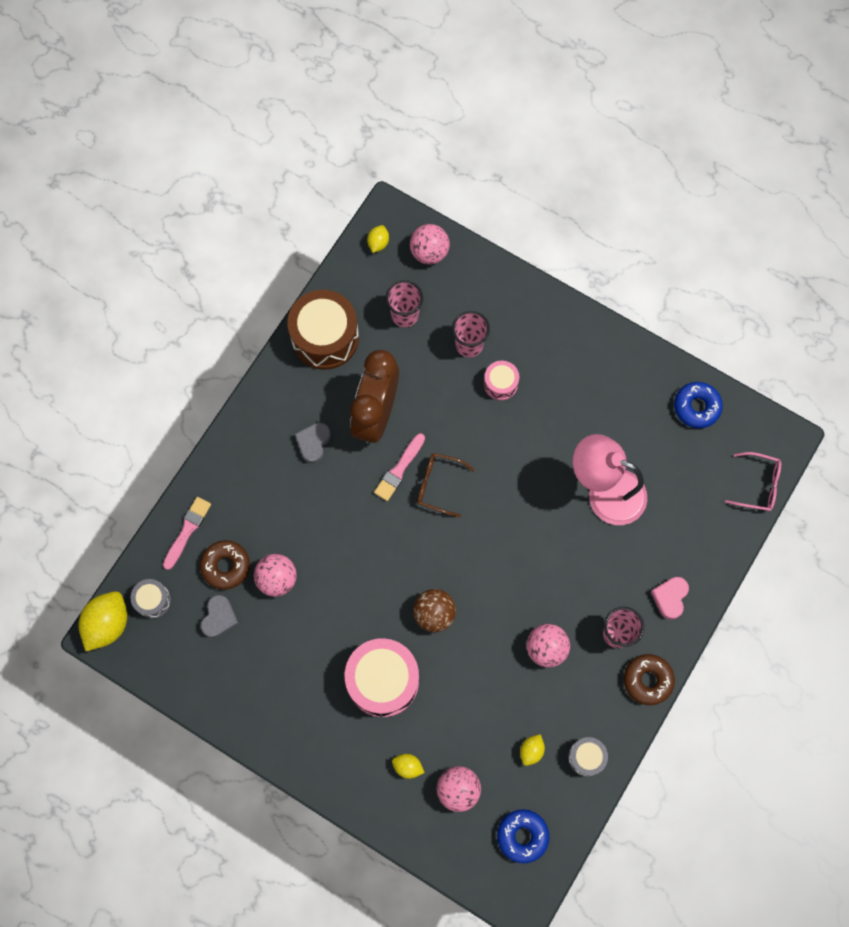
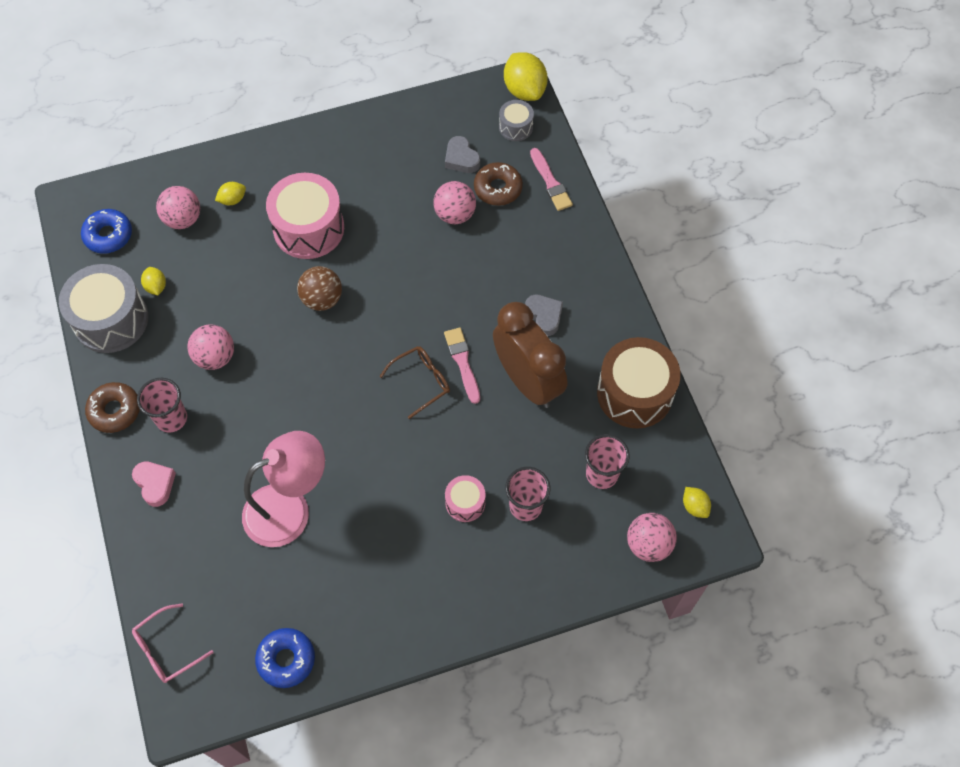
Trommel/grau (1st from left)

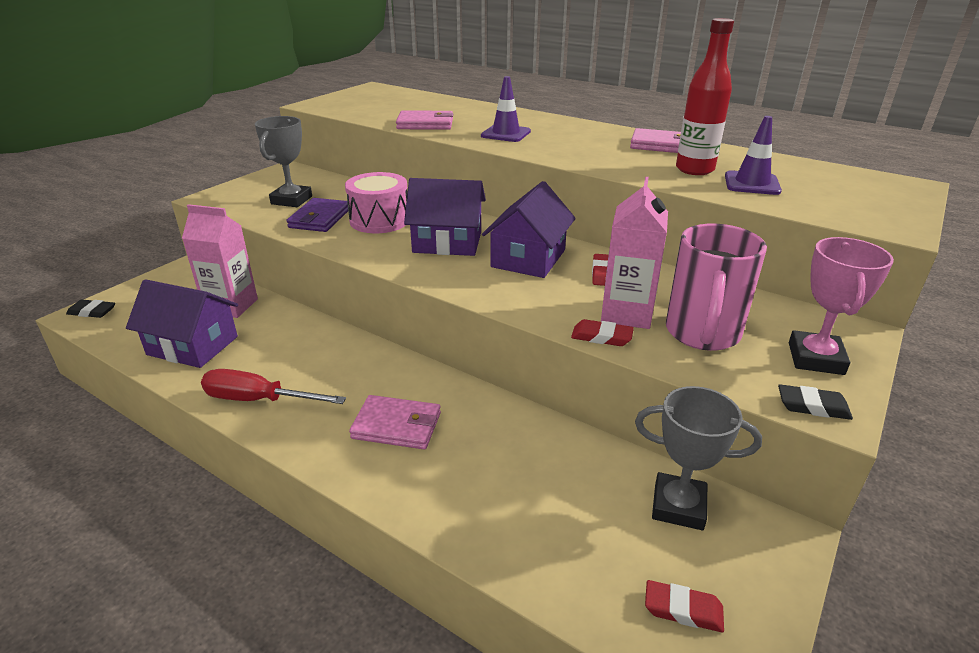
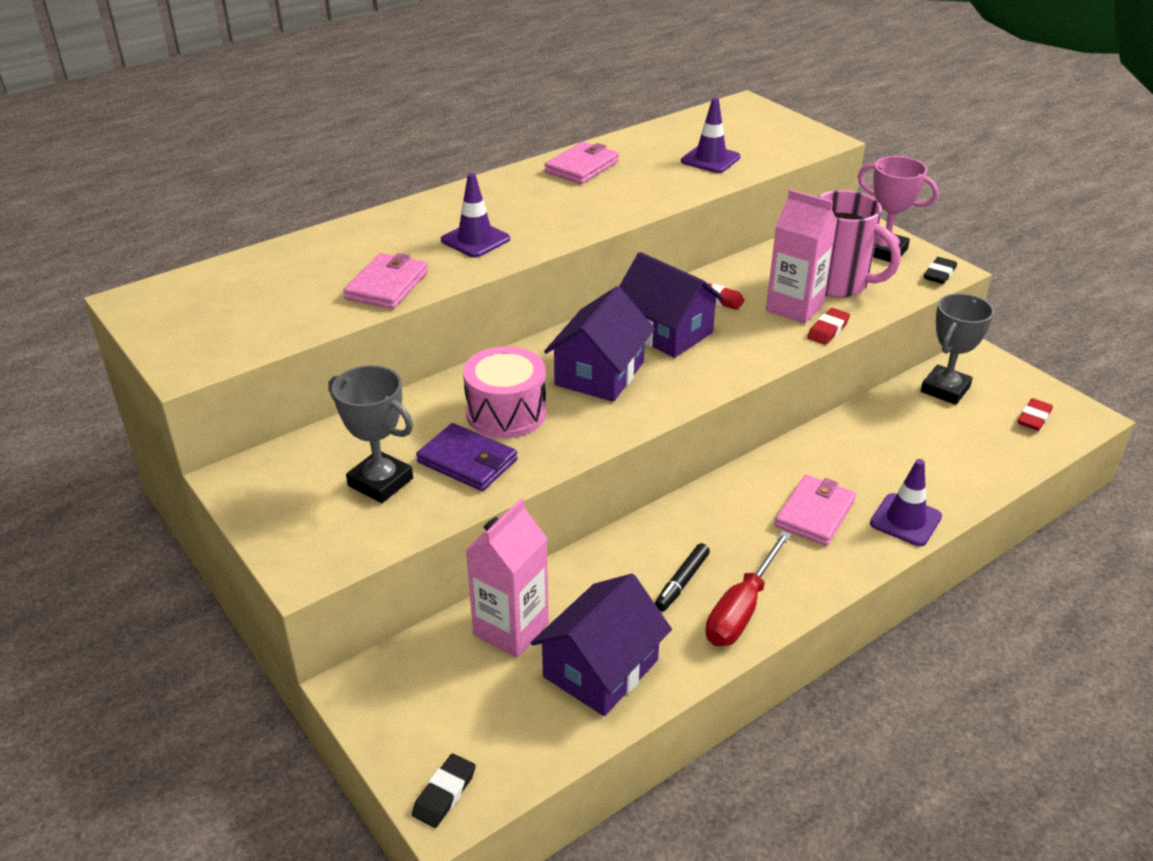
Flasche/rot; Filzstift/schwarz; Leitkegel/lila (3rd from left)

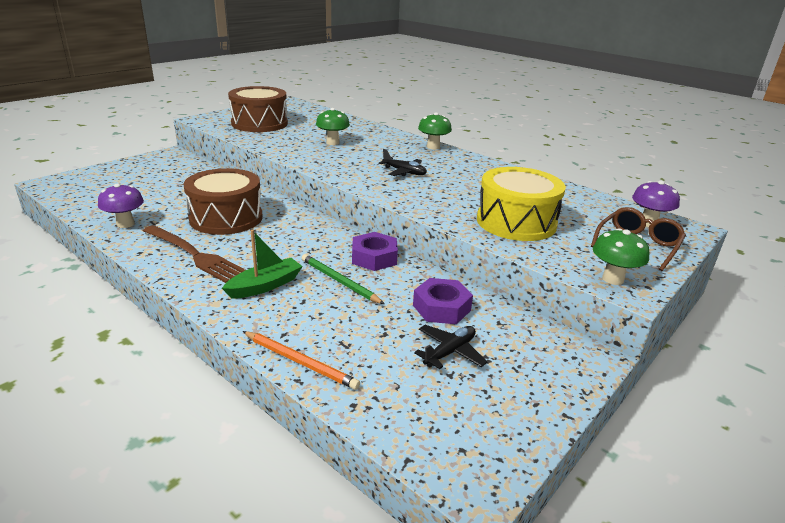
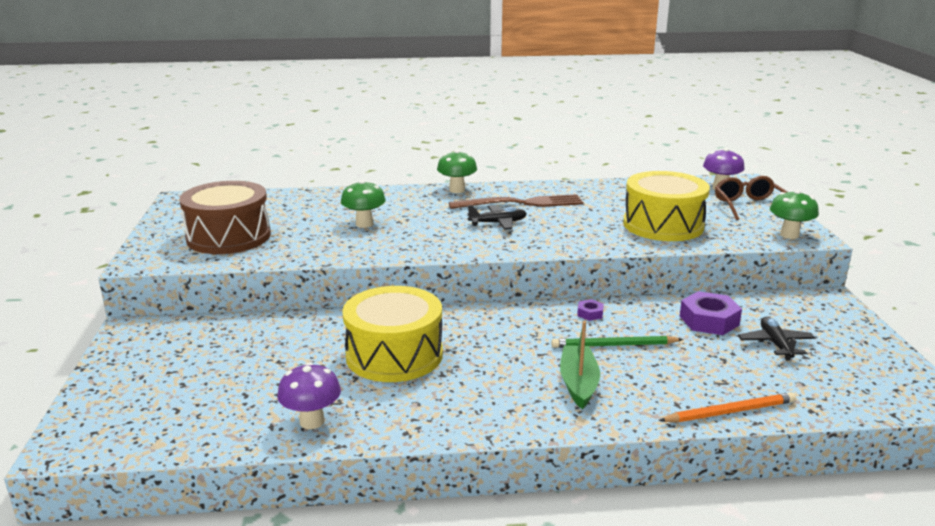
Gabel/braun; Trommel/gelb (1st from left); Sechskantmutter/lila (1st from left)

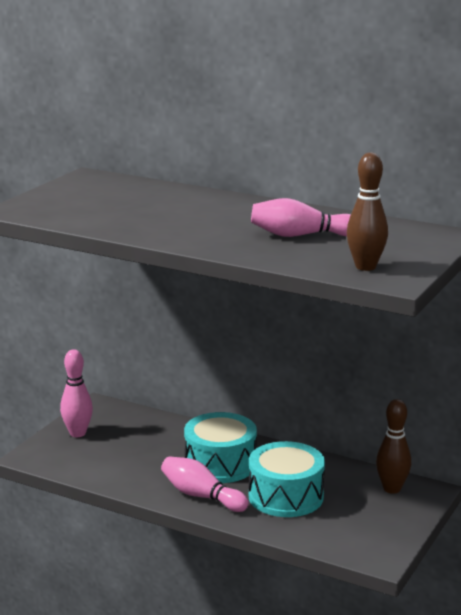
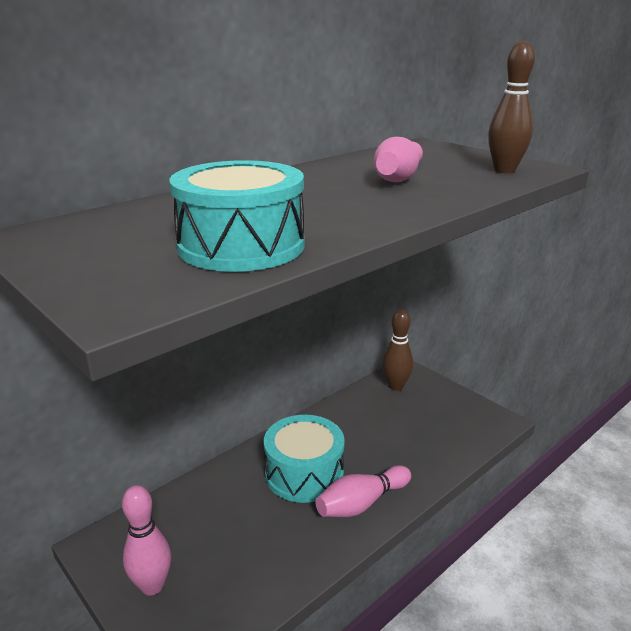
Trommel/türkis (1st from left)

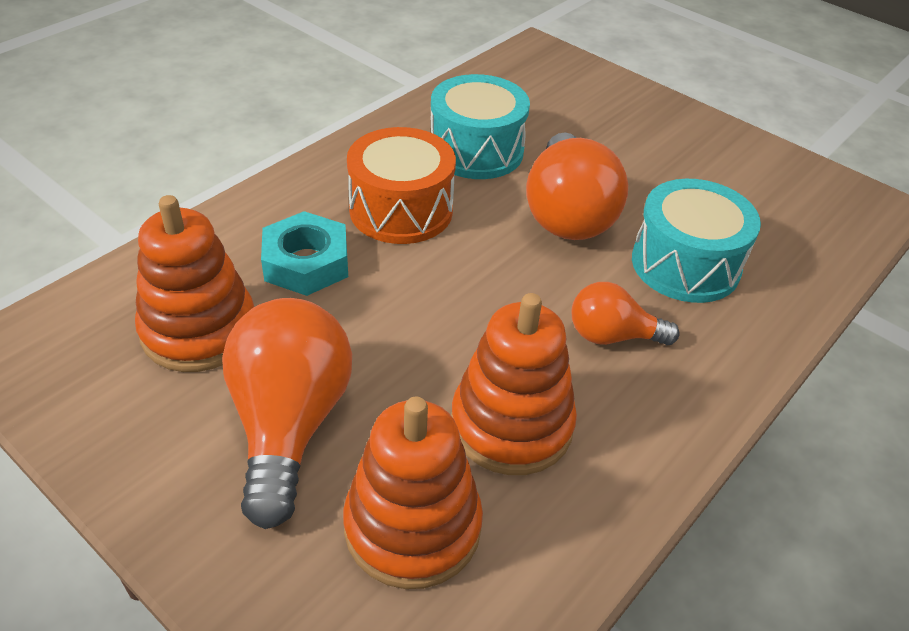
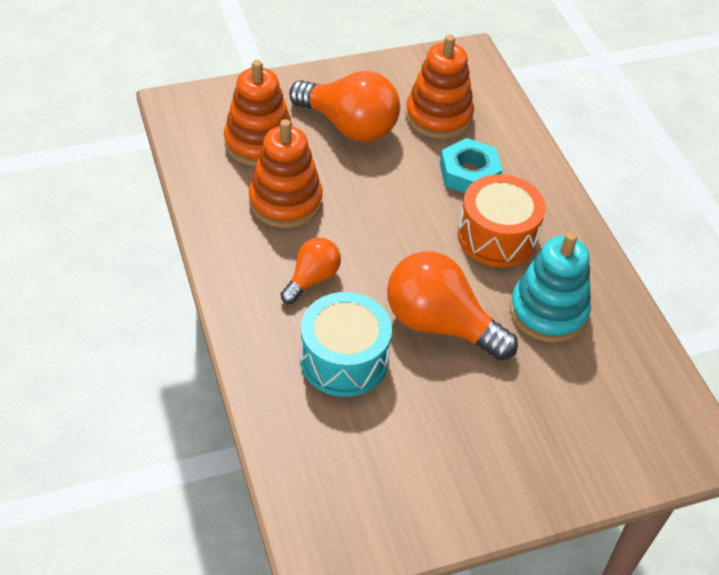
Stapelspielzeug/türkis

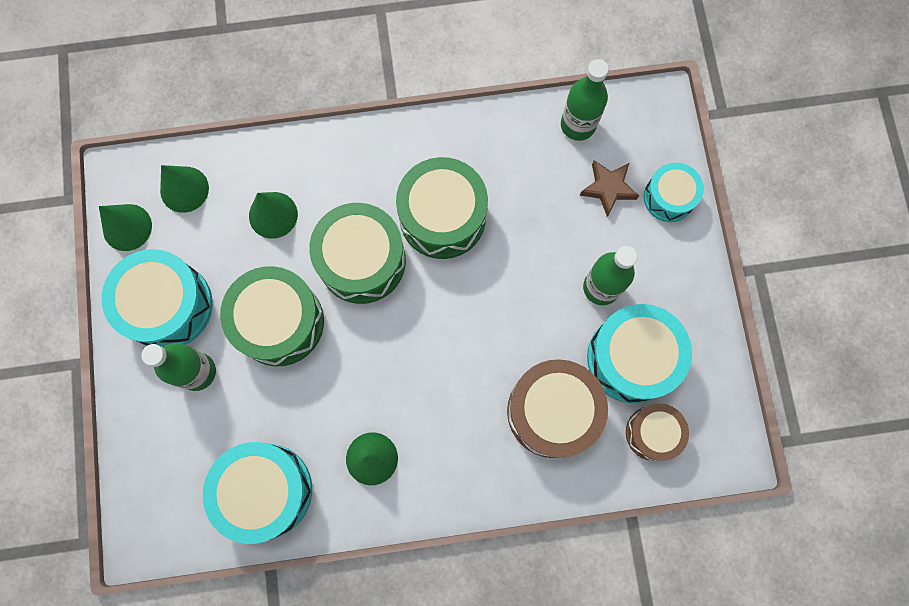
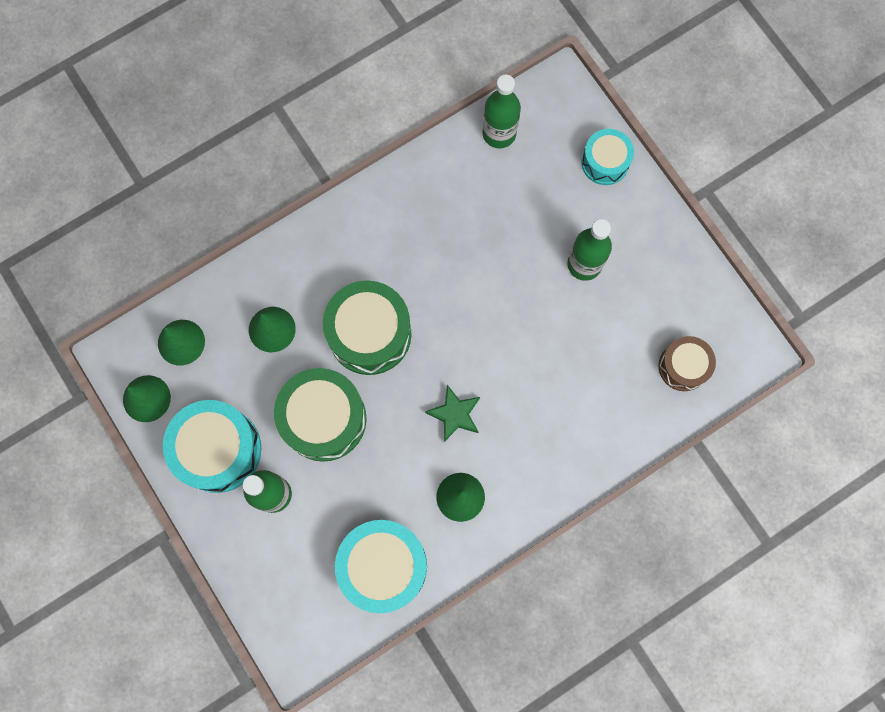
Trommel/grün (3rd from left in the first image); Trommel/braun (1st from left in the first image); Stern/braun; Trommel/türkis (3rd from left in the first image); Stern/grün

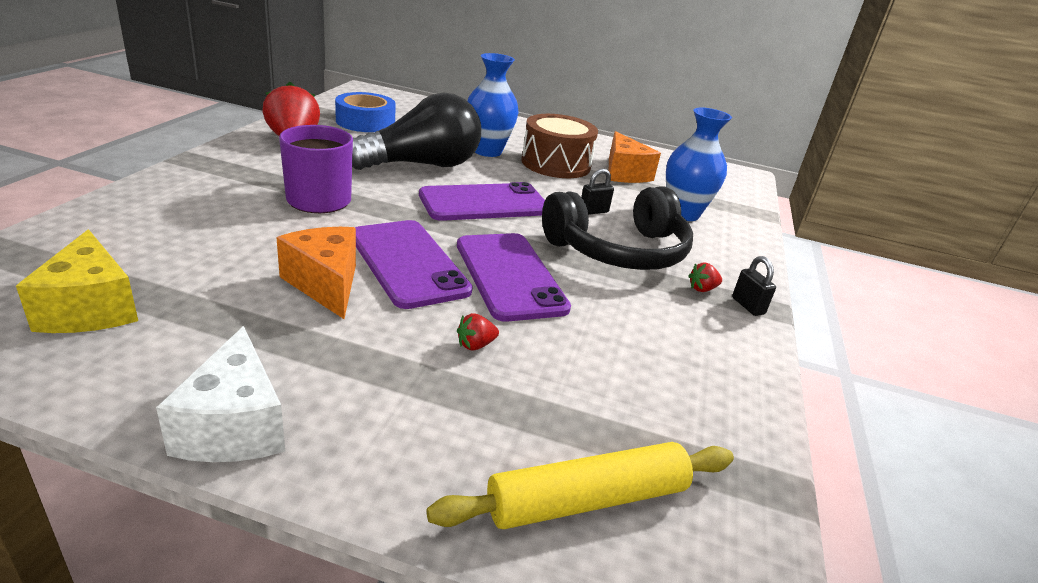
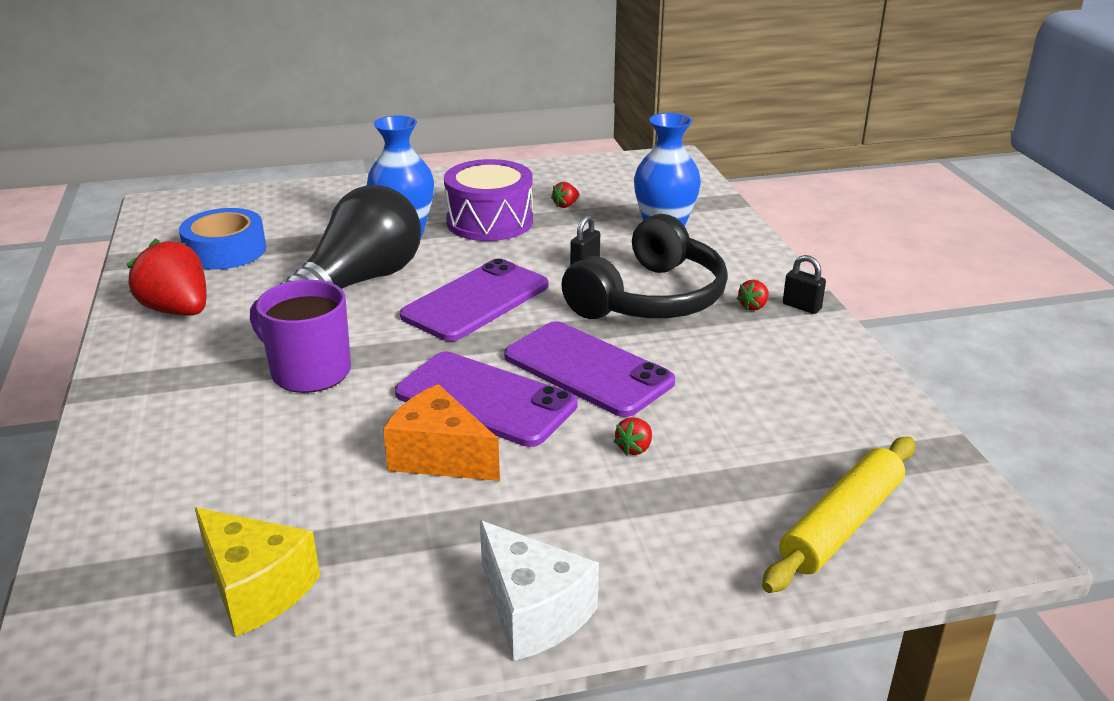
Trommel/lila; Erdbeere/rot (2nd from left)

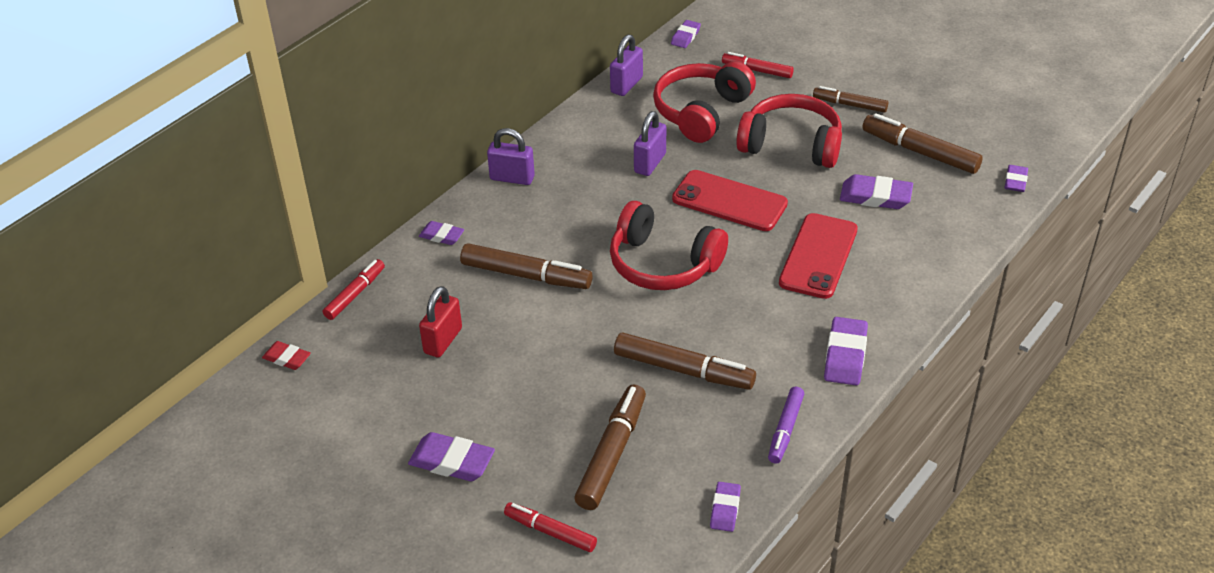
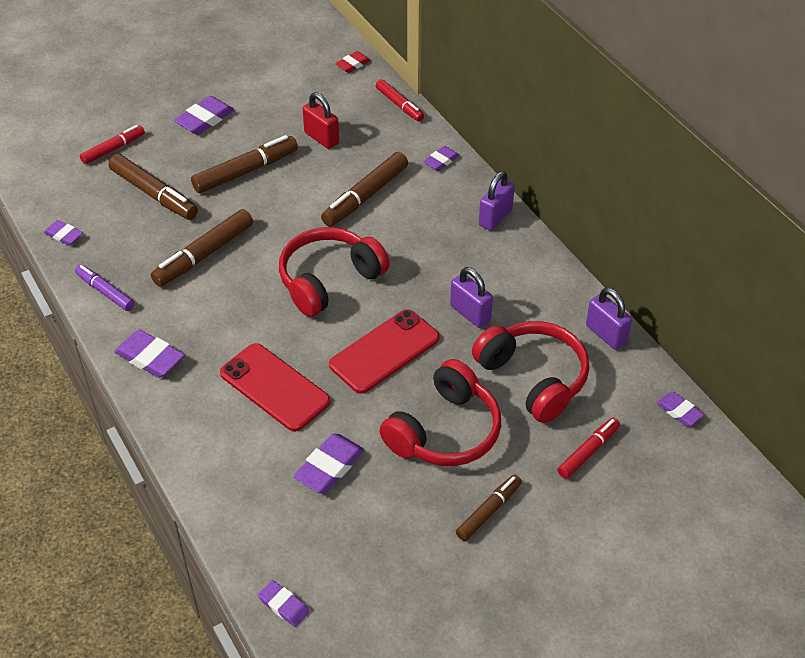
Filzstift/braun (3rd from left)

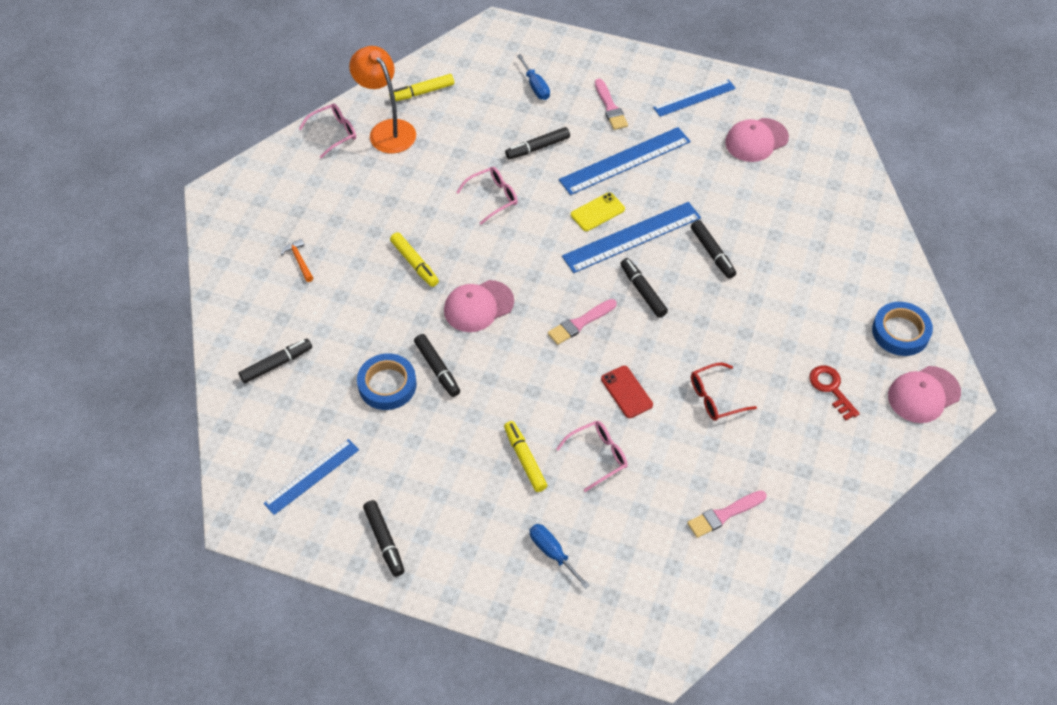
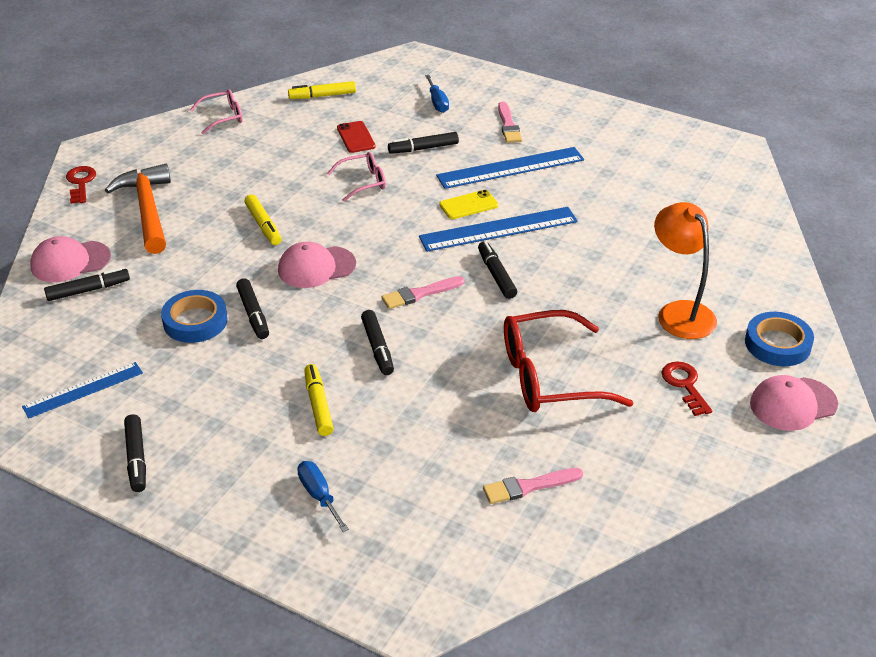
Hammer/orange; Lampe/orange; Brille/rosa (3rd from left in the first image); Handy/rot; Lineal/blau (4th from left in the first image); Filzstift/schwarz (4th from left); Brille/rot; Kappe/rosa (1st from left); Schlüssel/rot (1st from left)

